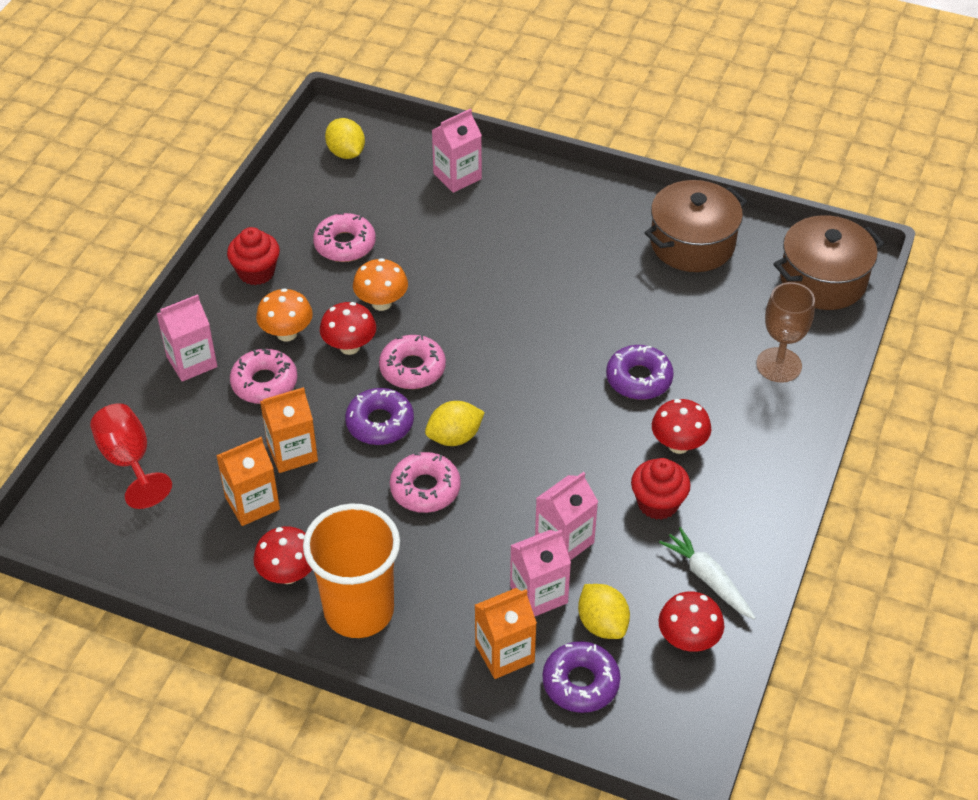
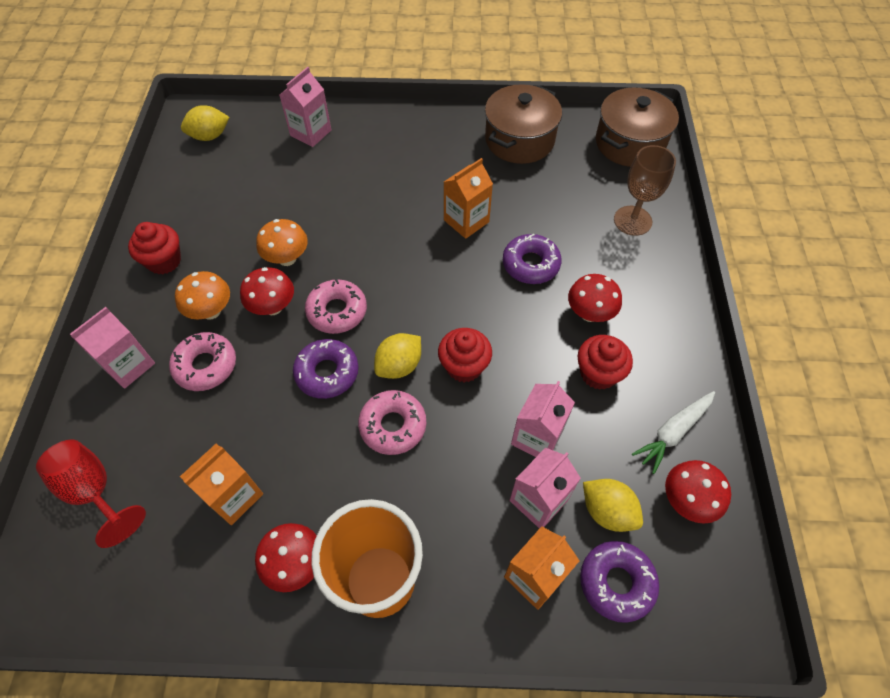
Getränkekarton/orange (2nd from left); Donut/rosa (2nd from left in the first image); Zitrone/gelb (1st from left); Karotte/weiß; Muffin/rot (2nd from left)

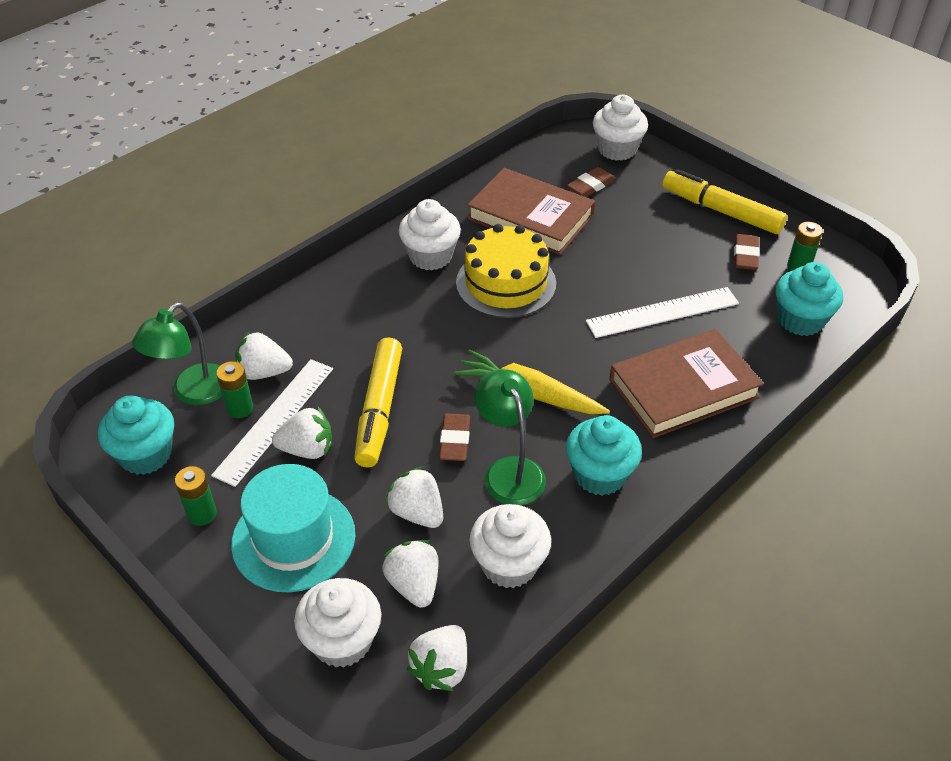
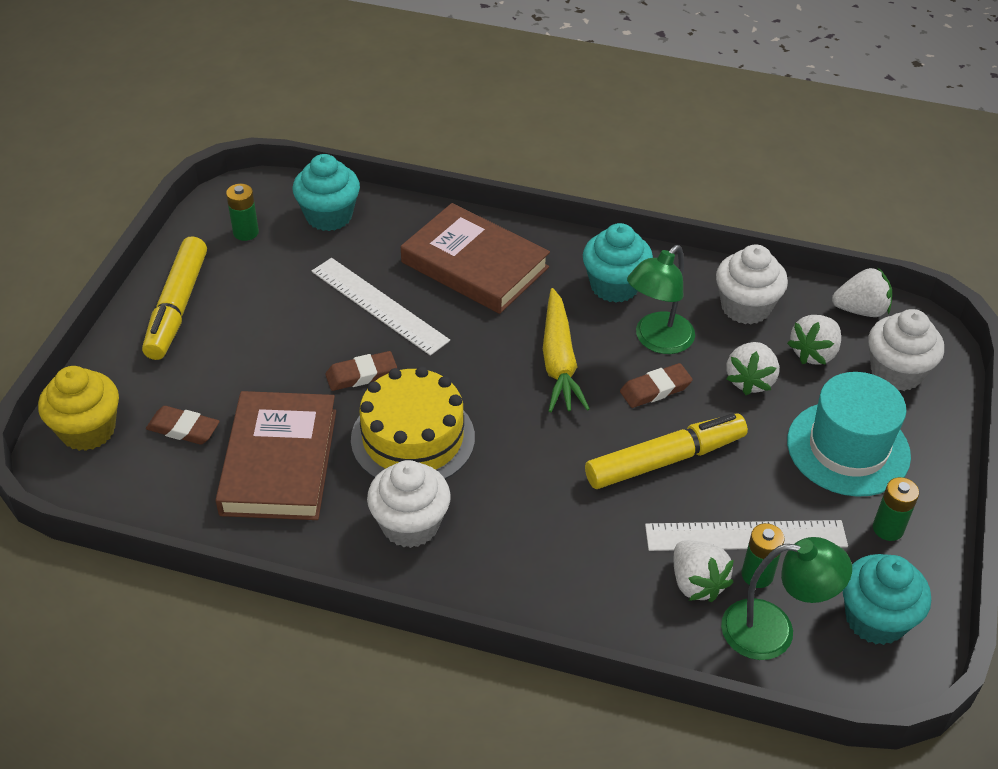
Erdbeere/weiß (2nd from left in the first image); Muffin/gelb; Radiergummi/braun (2nd from left)

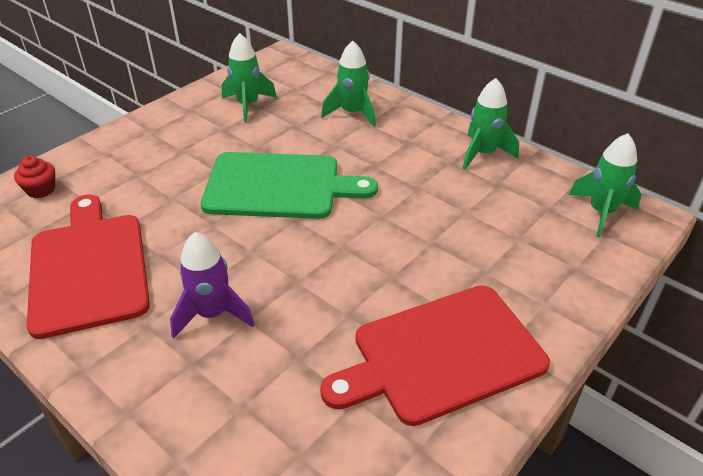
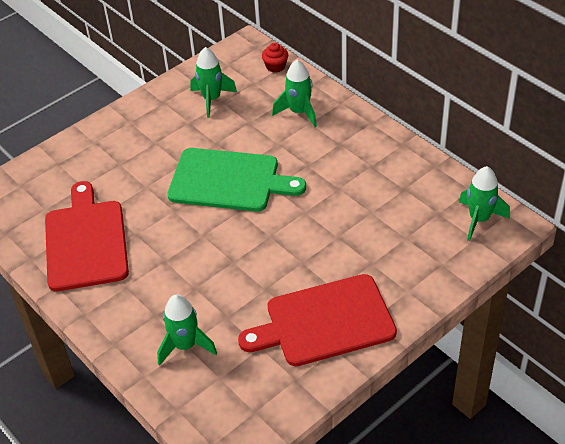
Muffin/rot; Rakete/lila; Rakete/grün (1st from left)

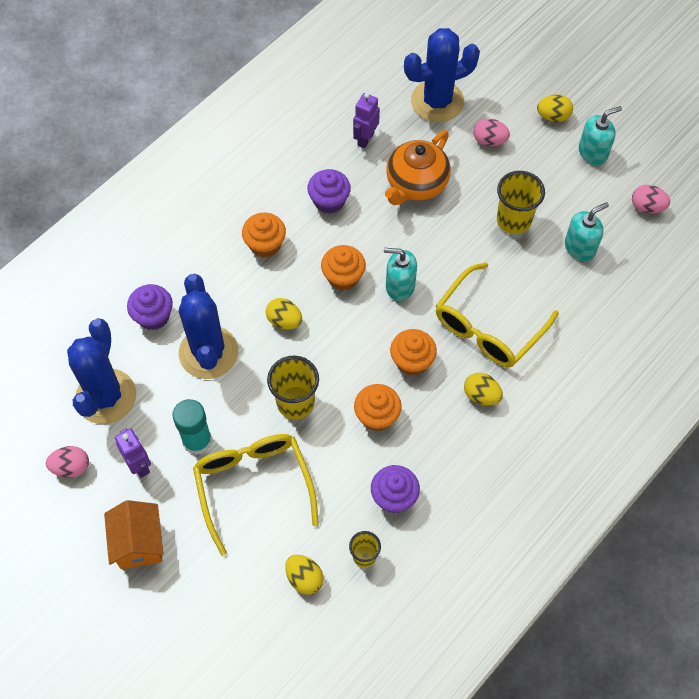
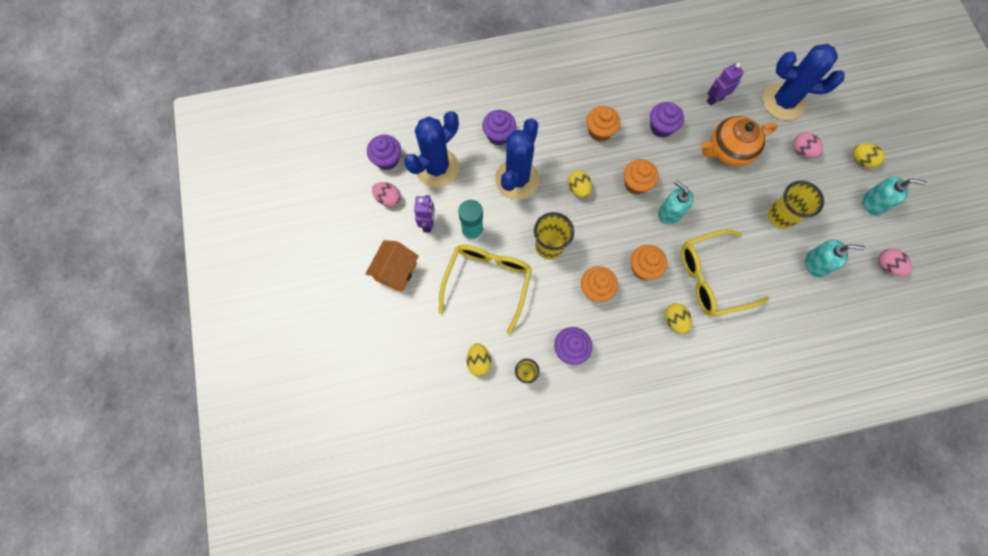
Muffin/lila (1st from left)

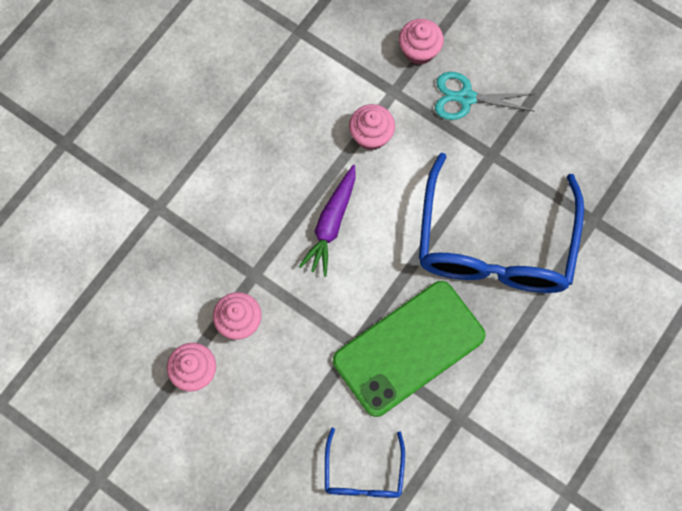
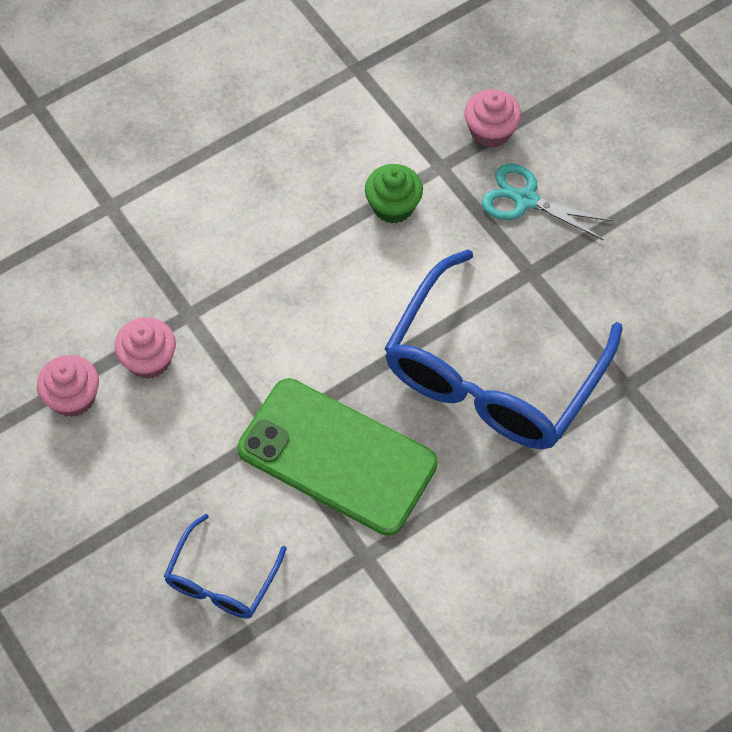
Karotte/lila; Handy/grün; Muffin/grün

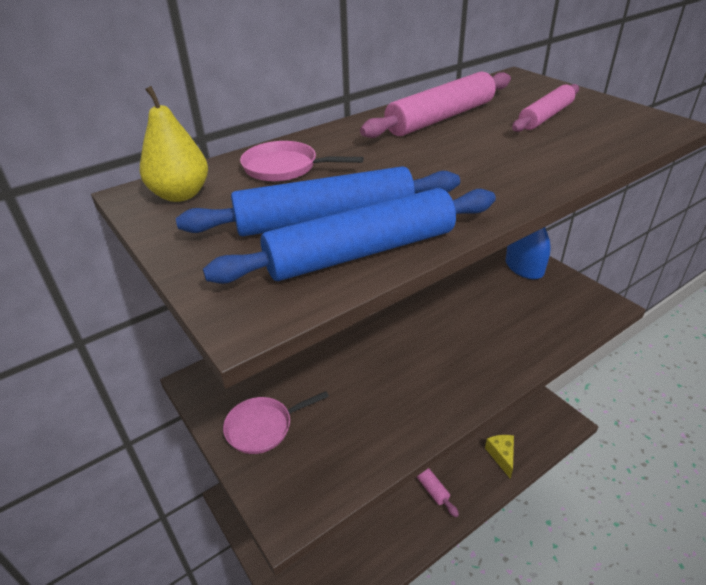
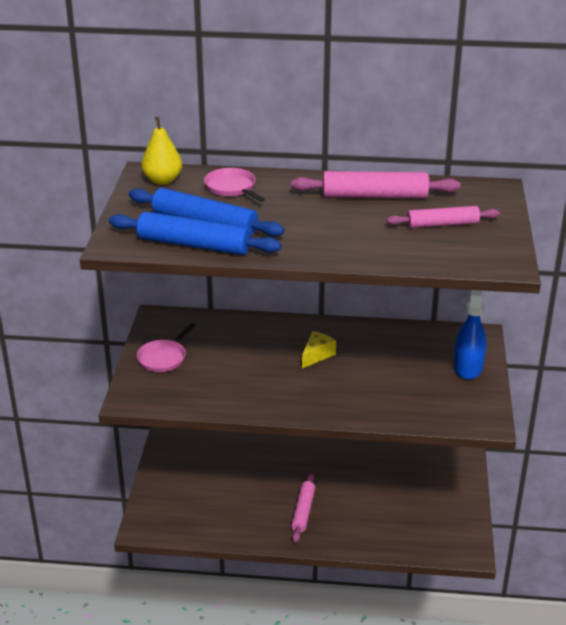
Pfanne/rosa (1st from left); Käse/gelb

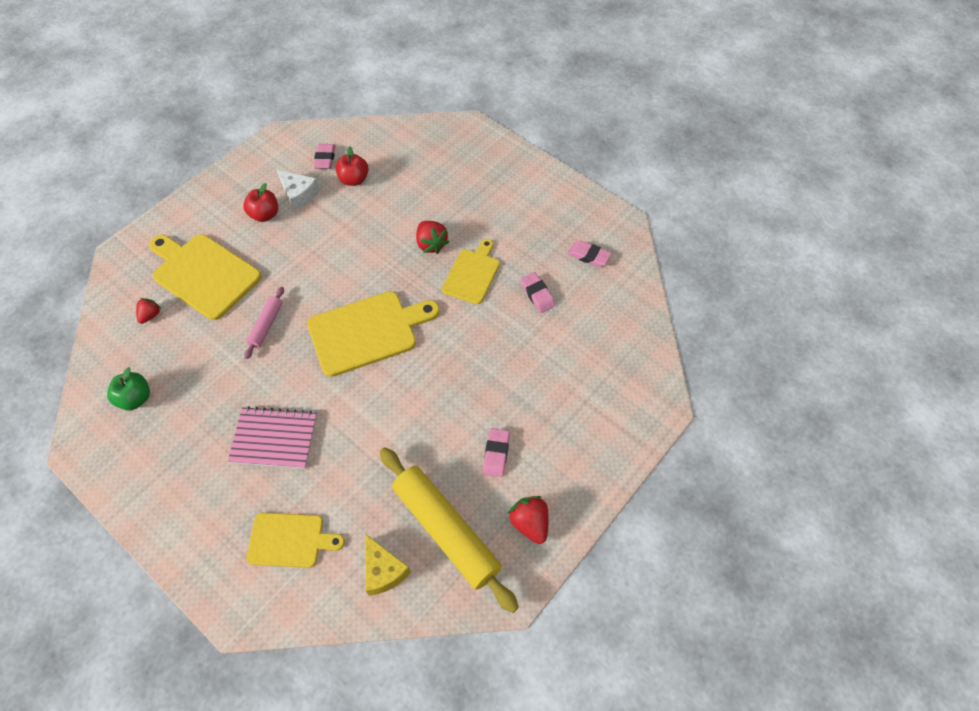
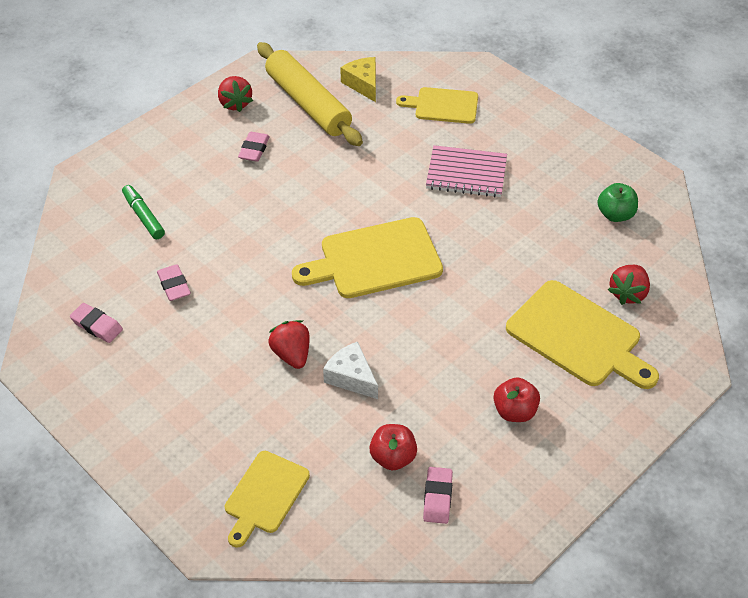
Erdbeere/rot (3rd from left); Nudelholz/rosa; Käse/weiß; Schneidebrett/gelb (1st from left); Filzstift/grün

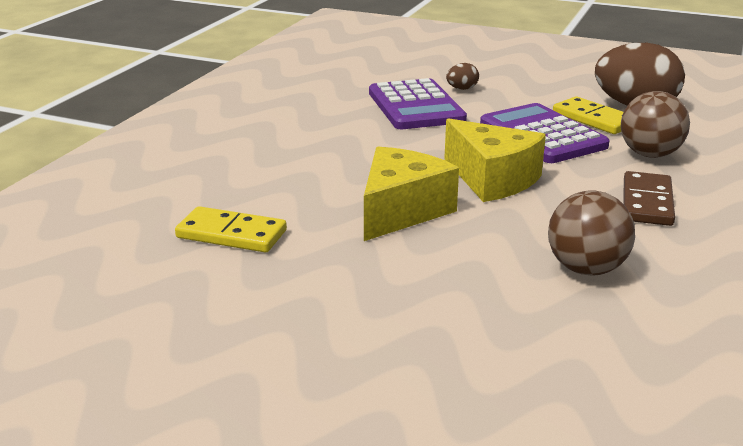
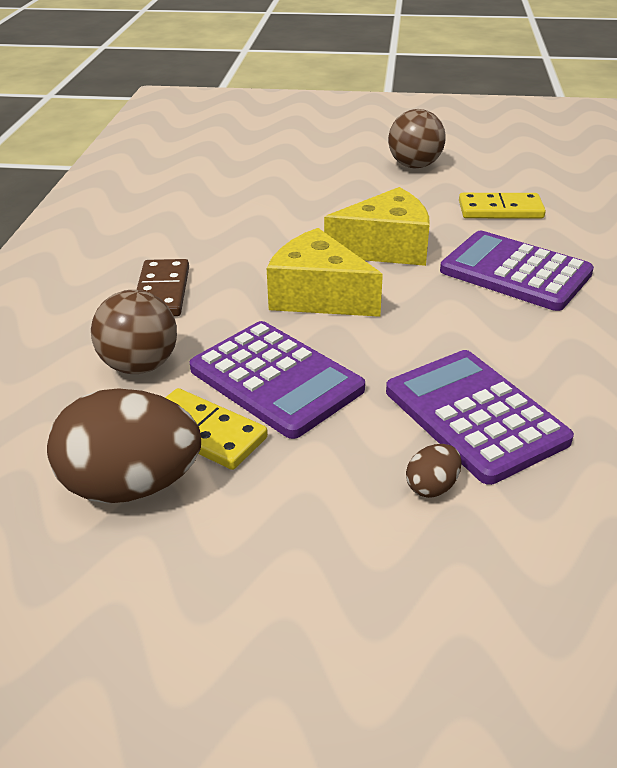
Käse/gelb (2nd from left); Ball/braun (2nd from left); Taschenrechner/lila (3rd from left)

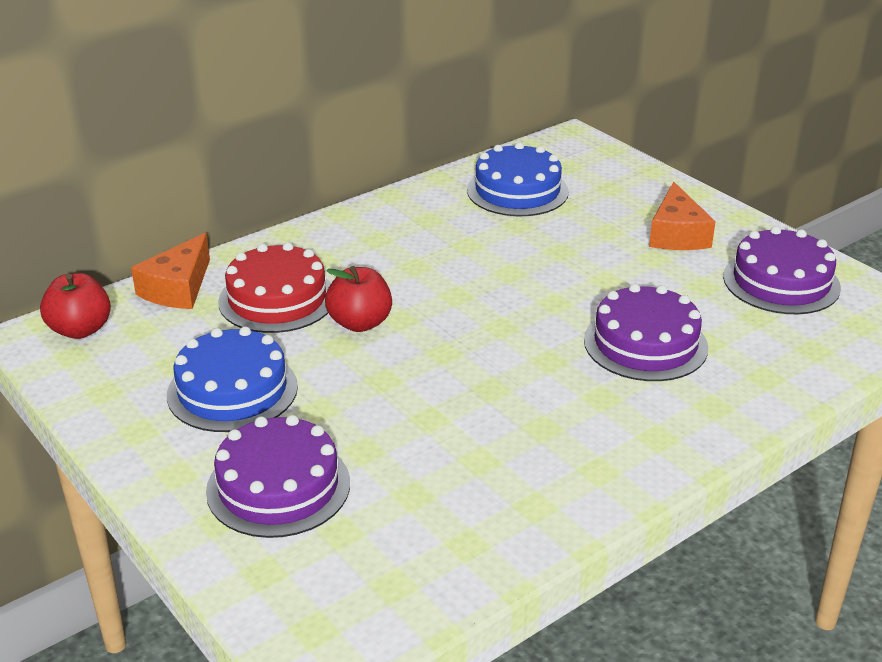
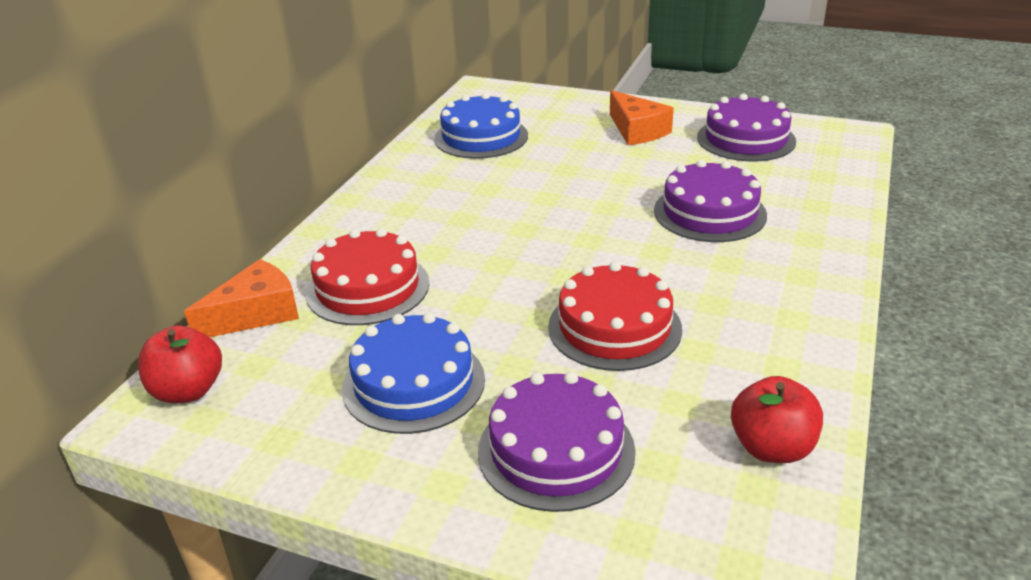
Käse/orange (1st from left); Apfel/rot (2nd from left); Kuchen/rot (2nd from left)

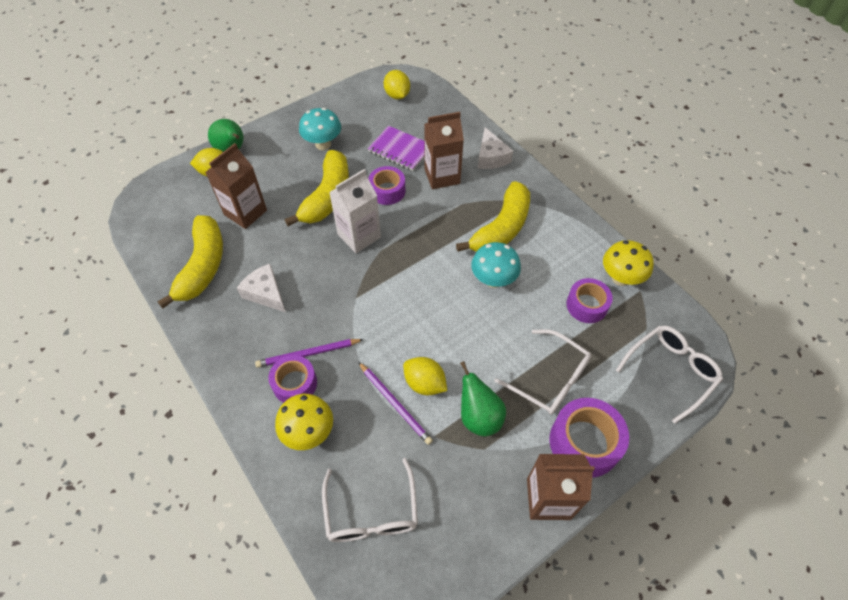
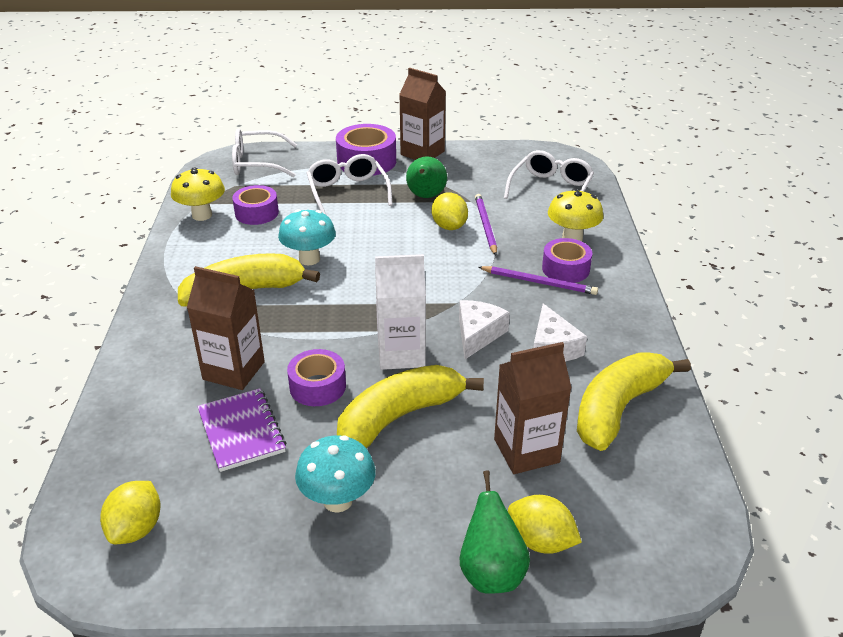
Käse/weiß (1st from left)

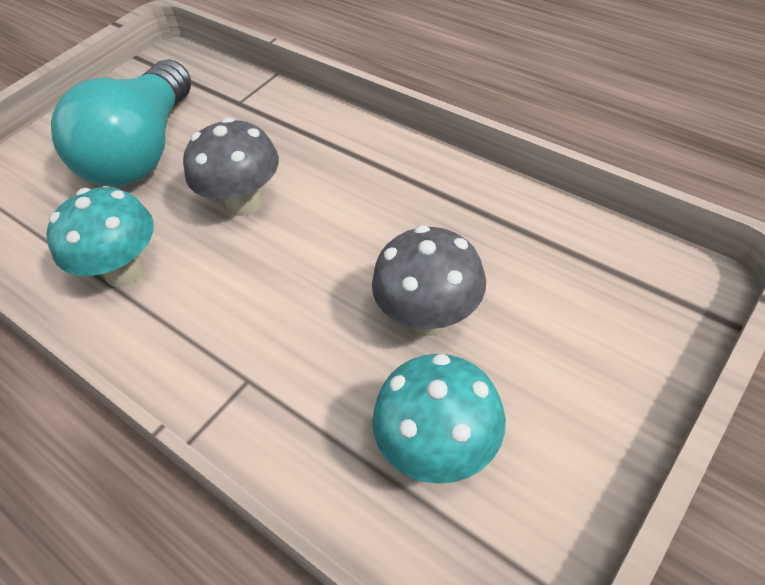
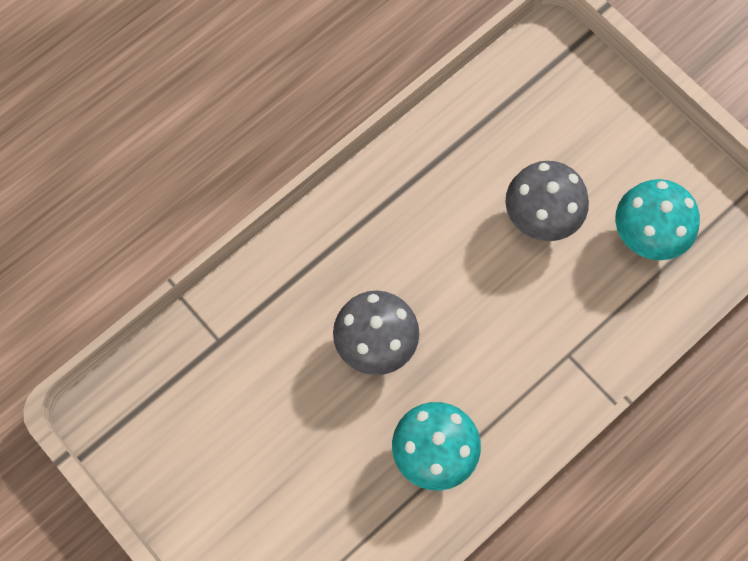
Glühbirne/türkis

